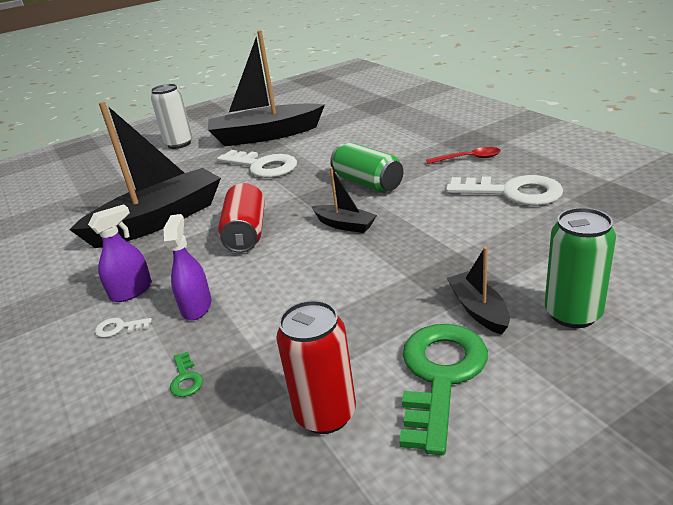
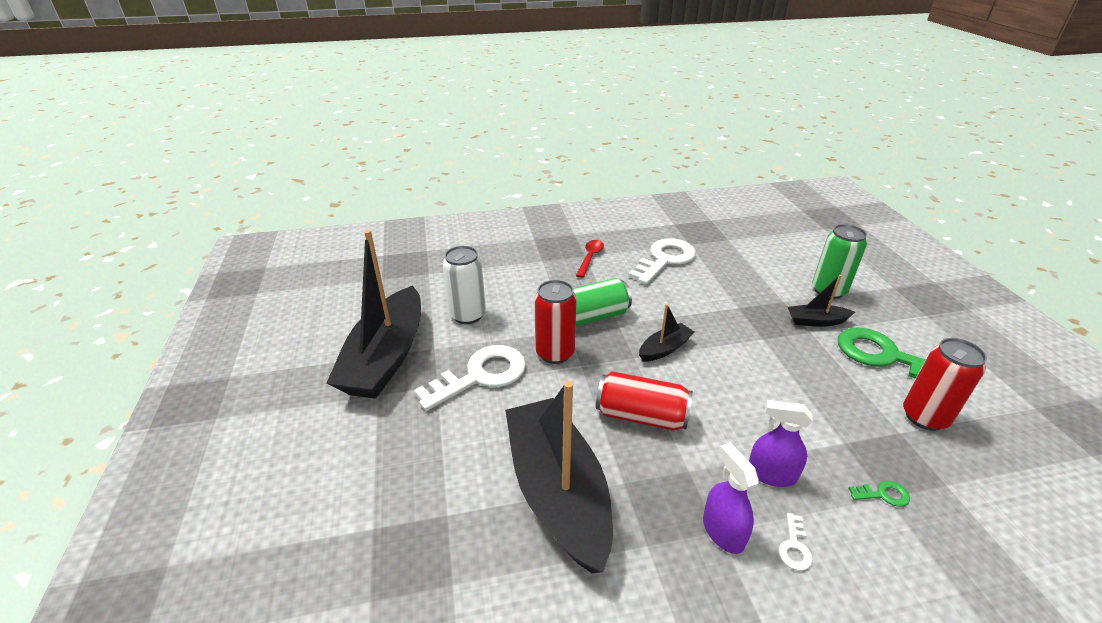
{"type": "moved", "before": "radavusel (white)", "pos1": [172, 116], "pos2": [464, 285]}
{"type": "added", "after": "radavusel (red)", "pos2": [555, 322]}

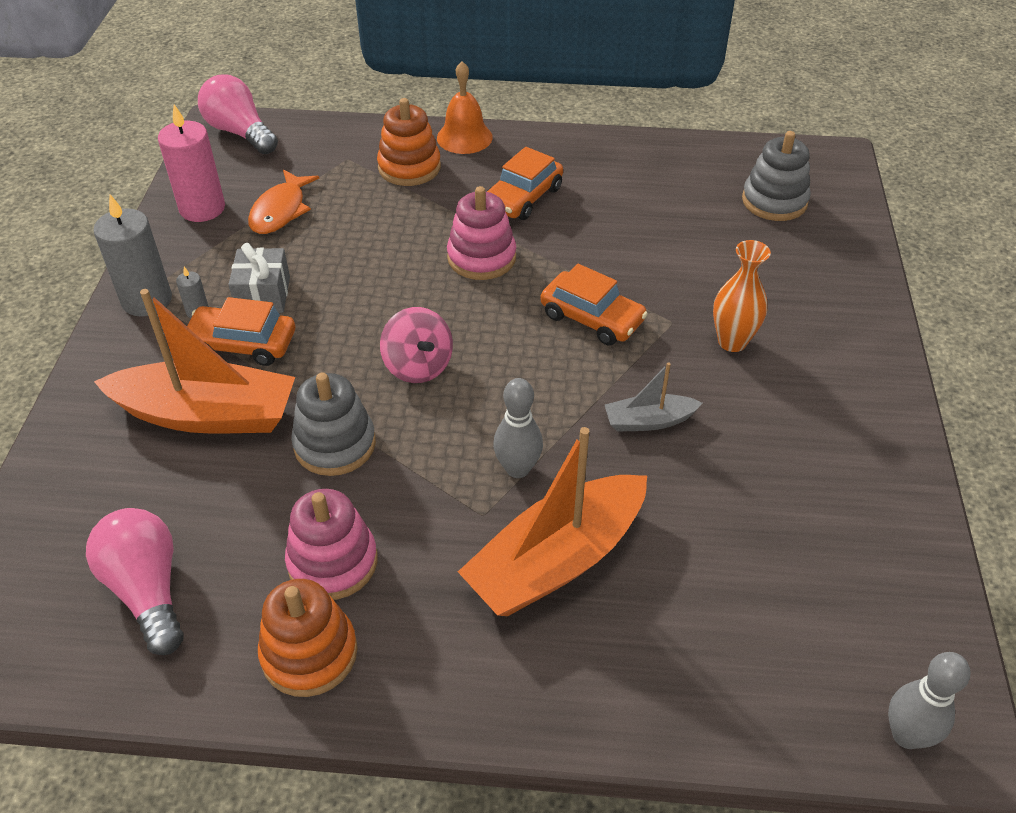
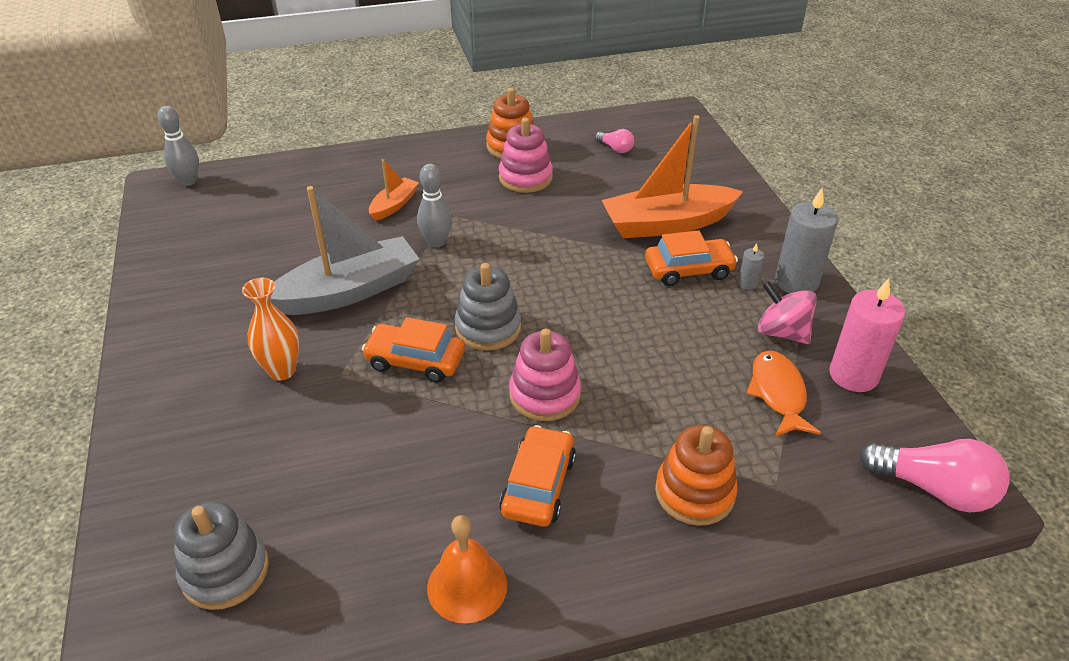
{"type": "resized", "before": "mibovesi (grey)", "pos1": [653, 397], "pos2": [344, 250], "scale": 2.02}
{"type": "resized", "before": "mibovesi (orange)", "pos1": [552, 521], "pos2": [394, 190], "scale": 0.49}
{"type": "moved", "before": "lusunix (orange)", "pos1": [465, 107], "pos2": [467, 569]}
{"type": "moved", "before": "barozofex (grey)", "pos1": [333, 424], "pos2": [487, 306]}
{"type": "resized", "before": "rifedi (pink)", "pos1": [135, 581], "pos2": [614, 141], "scale": 0.51}
{"type": "moved", "before": "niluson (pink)", "pos1": [416, 345], "pos2": [787, 312]}
{"type": "removed", "before": "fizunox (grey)", "pos1": [259, 278]}

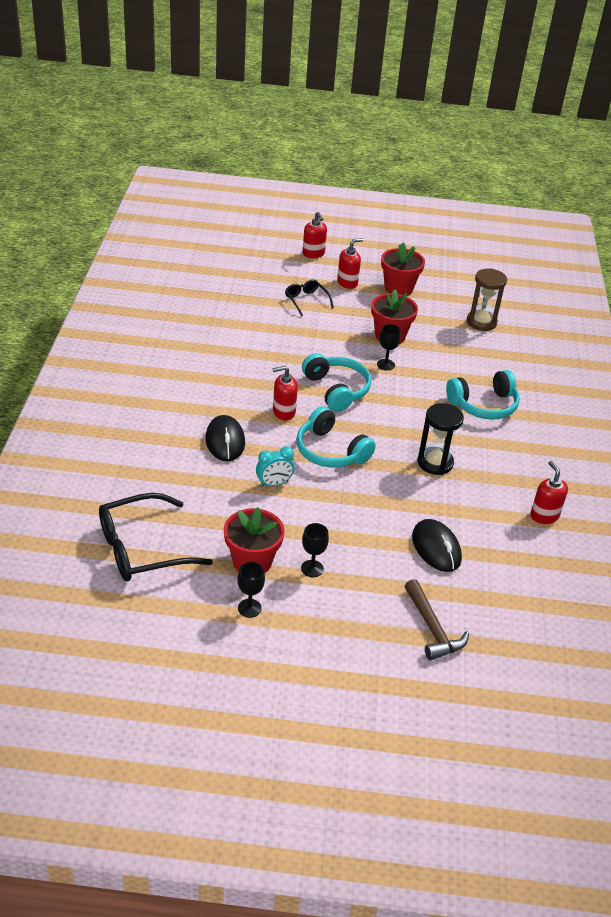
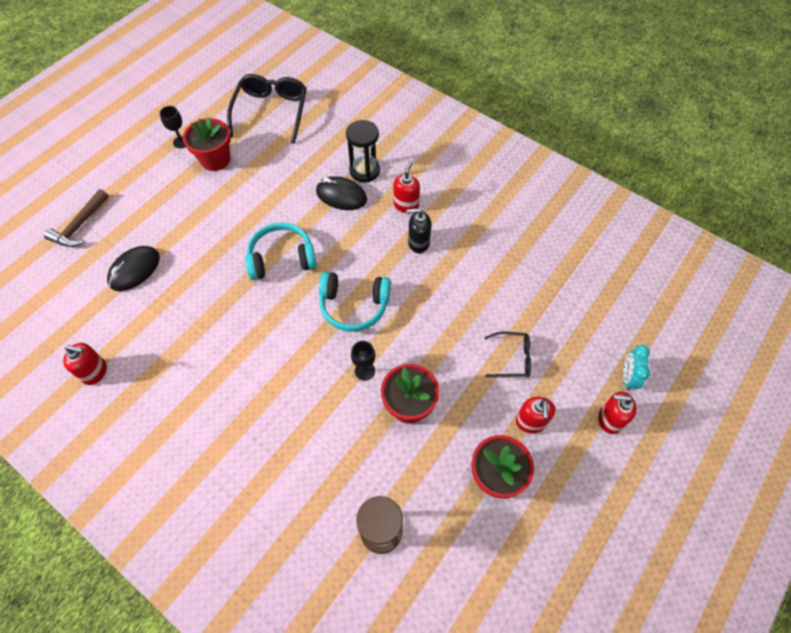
{"type": "turned", "before": "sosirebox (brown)", "pos1": [437, 620], "pos2": [76, 218], "turn": -75}
{"type": "turned", "before": "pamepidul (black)", "pos1": [437, 545], "pos2": [133, 268], "turn": -60}
{"type": "moved", "before": "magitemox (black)", "pos1": [441, 439], "pos2": [363, 151]}
{"type": "moved", "before": "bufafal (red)", "pos1": [285, 393], "pos2": [406, 186]}
{"type": "added", "after": "bufafal (black)", "pos2": [418, 230]}
{"type": "moved", "before": "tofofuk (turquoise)", "pos1": [275, 466], "pos2": [636, 368]}
{"type": "removed", "before": "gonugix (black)", "pos1": [315, 550]}
{"type": "removed", "before": "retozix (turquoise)", "pos1": [483, 395]}

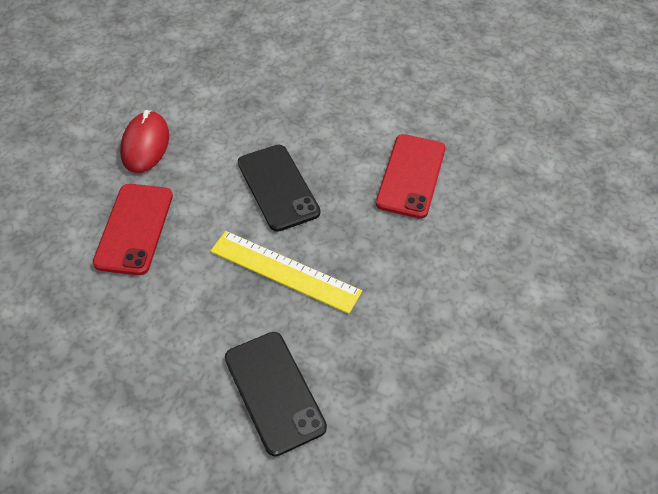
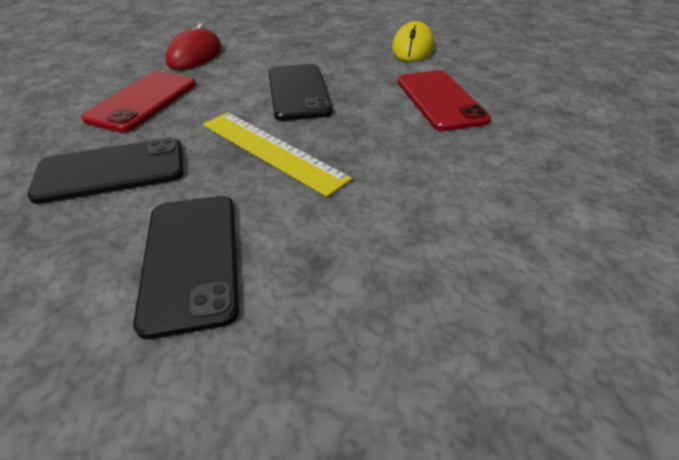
{"type": "added", "after": "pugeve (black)", "pos2": [105, 170]}
{"type": "added", "after": "pamepidul (yellow)", "pos2": [413, 41]}
{"type": "turned", "before": "pugeve (red)", "pos1": [411, 176], "pos2": [444, 100], "turn": -45}

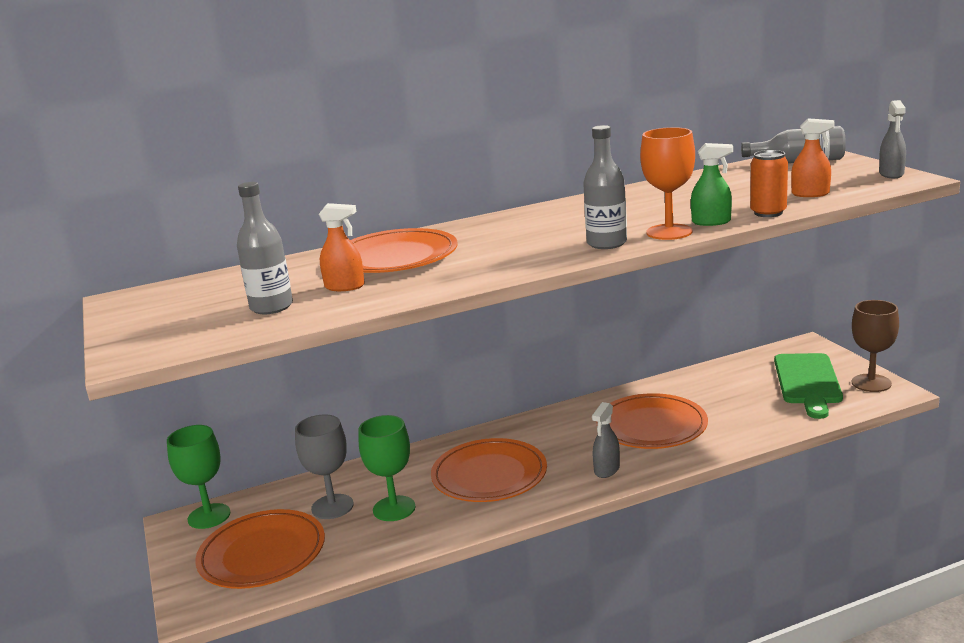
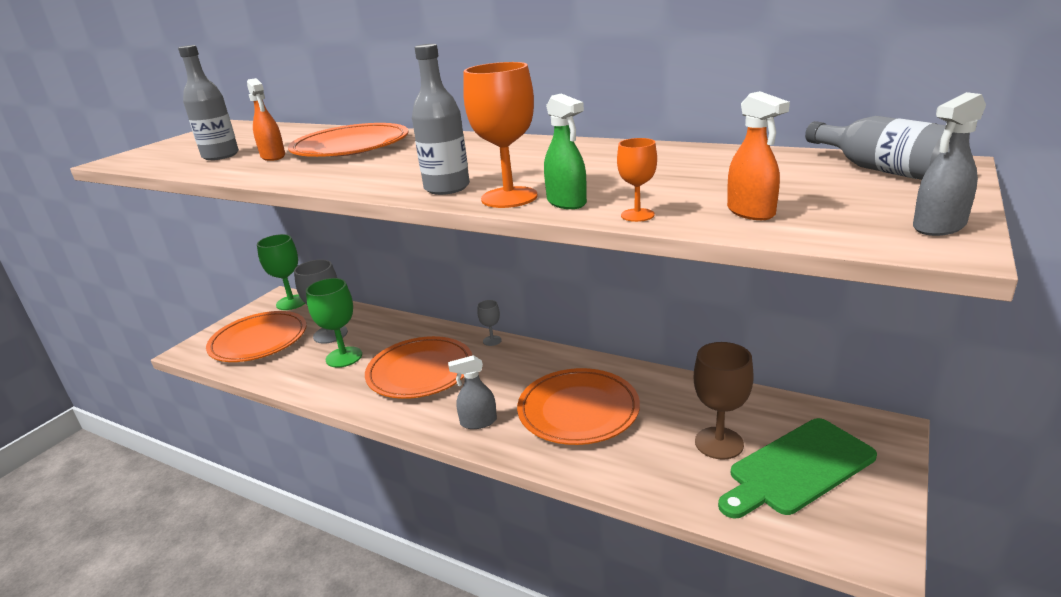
{"type": "added", "after": "gonugix (grey)", "pos2": [489, 323]}
{"type": "replaced", "before": "radavusel (orange)", "after": "gonugix (orange)", "pos1": [769, 183], "pos2": [637, 180]}
{"type": "moved", "before": "gonugix (brown)", "pos1": [875, 346], "pos2": [724, 401]}

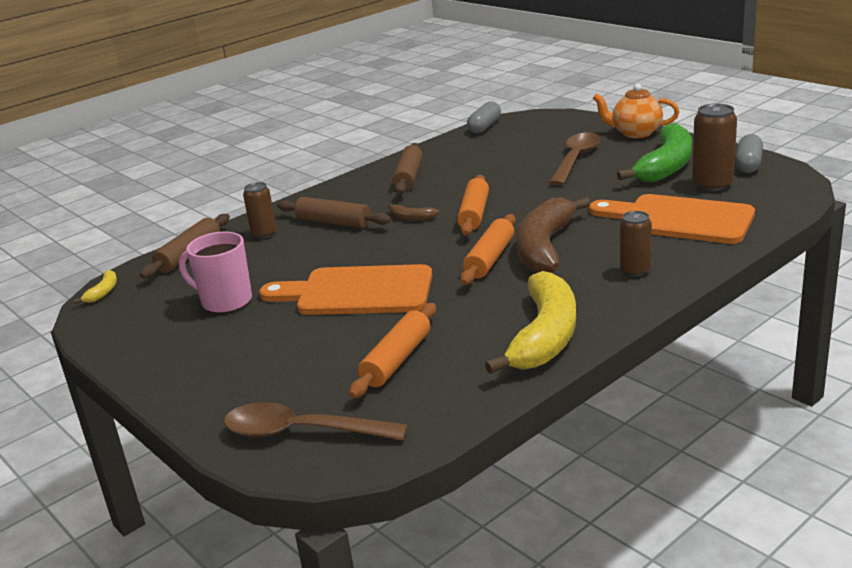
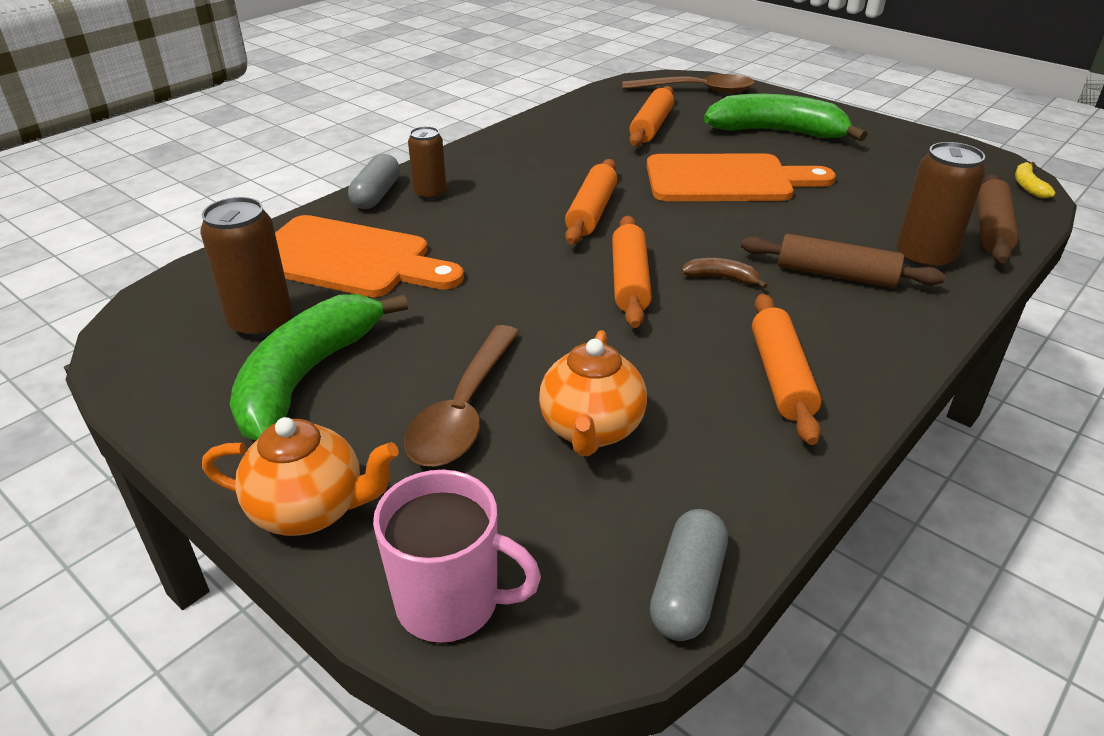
{"type": "moved", "before": "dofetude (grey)", "pos1": [749, 153], "pos2": [374, 181]}
{"type": "moved", "before": "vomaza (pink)", "pos1": [215, 272], "pos2": [457, 557]}
{"type": "added", "after": "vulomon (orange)", "pos2": [593, 393]}
{"type": "added", "after": "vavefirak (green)", "pos2": [785, 117]}
{"type": "recoloured", "before": "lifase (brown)", "after": "lifase (orange)", "pos1": [407, 168], "pos2": [787, 369]}
{"type": "resized", "before": "radavusel (brown)", "pos1": [260, 210], "pos2": [941, 206], "scale": 1.53}
{"type": "removed", "before": "vavefirak (yellow)", "pos1": [530, 322]}
{"type": "removed", "before": "vavefirak (brown)", "pos1": [553, 235]}

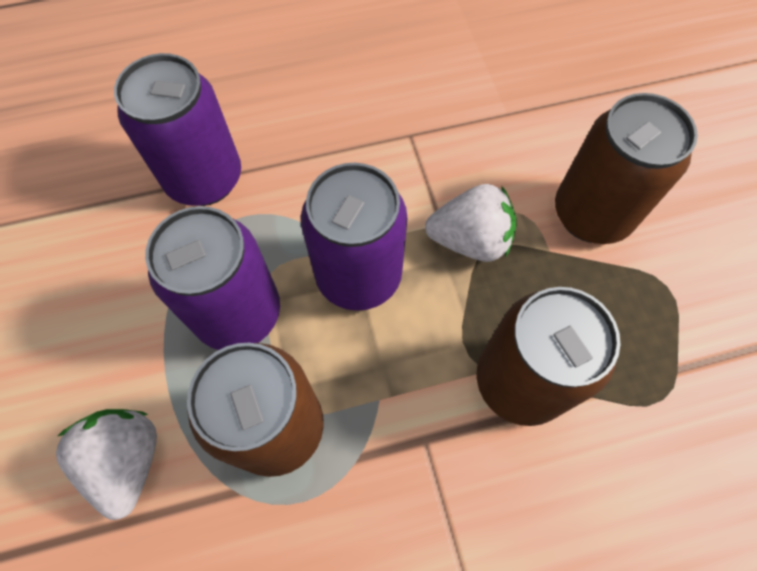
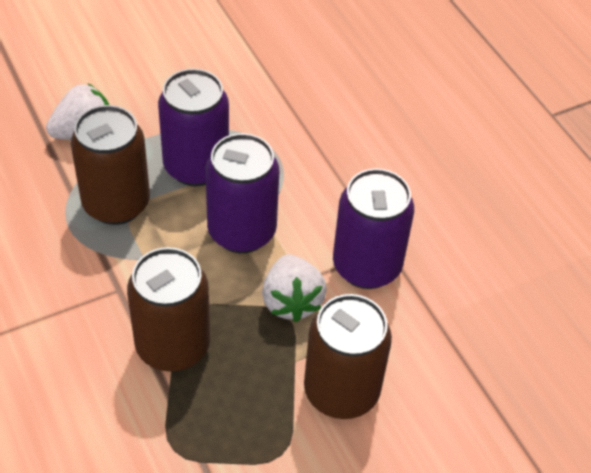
{"type": "moved", "before": "radavusel (purple)", "pos1": [177, 129], "pos2": [373, 228]}

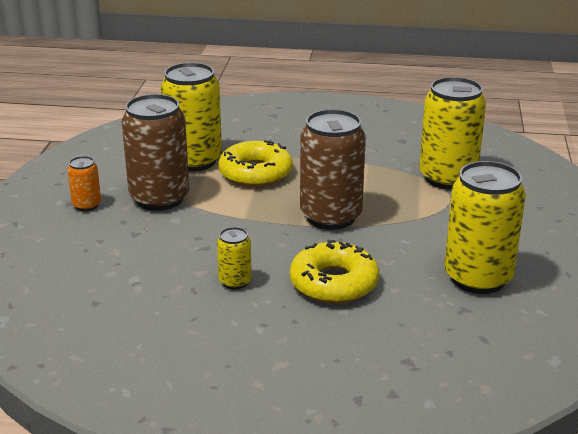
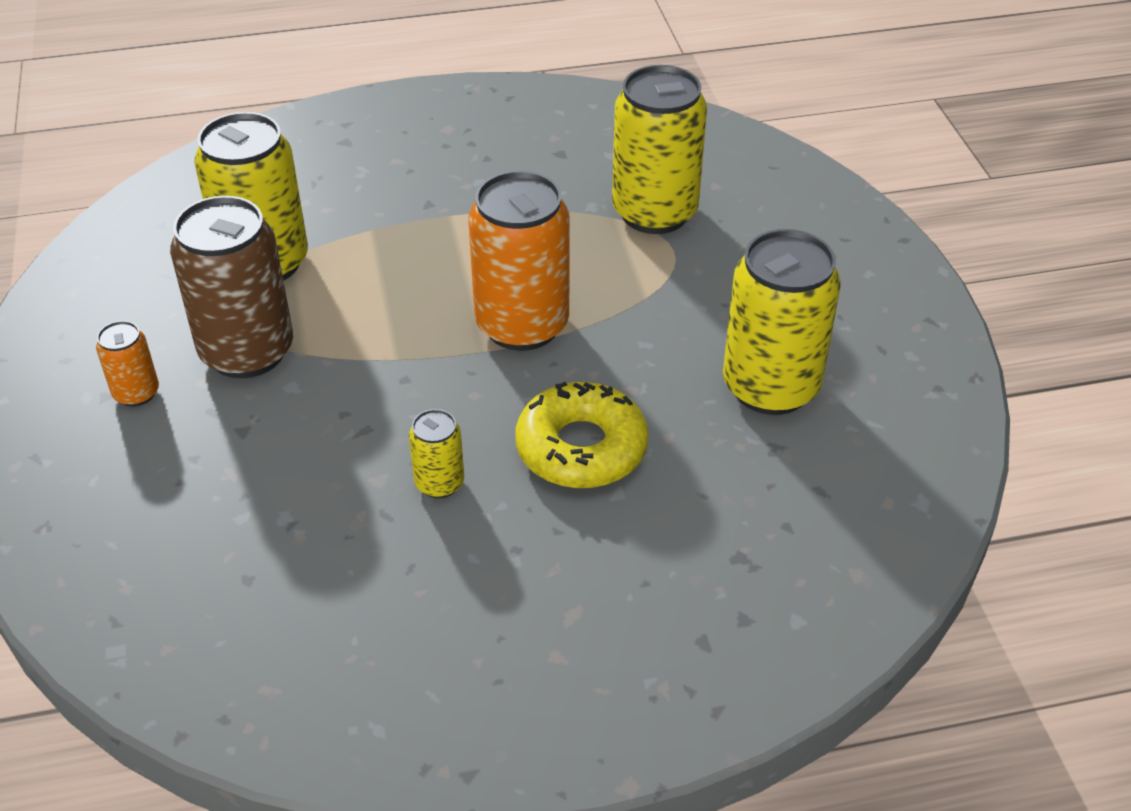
{"type": "recoloured", "before": "radavusel (brown)", "after": "radavusel (orange)", "pos1": [333, 169], "pos2": [519, 261]}
{"type": "removed", "before": "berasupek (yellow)", "pos1": [255, 163]}

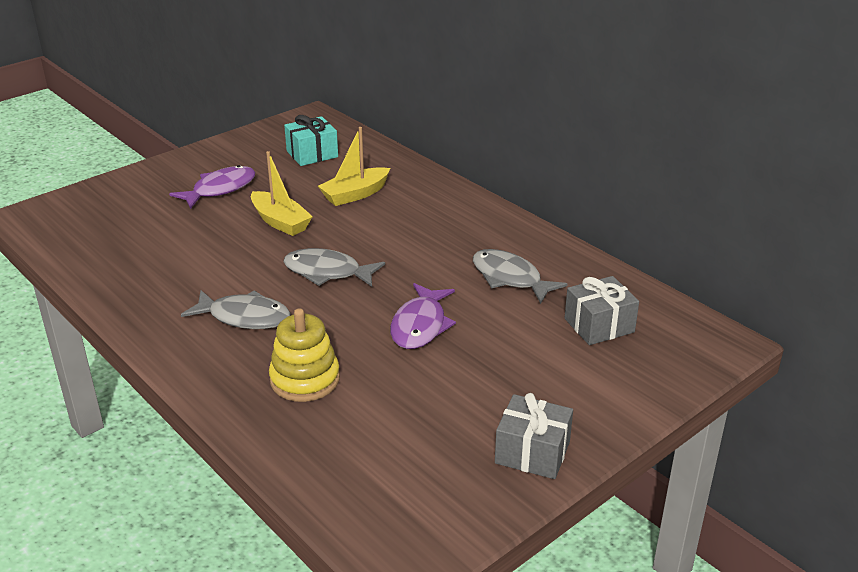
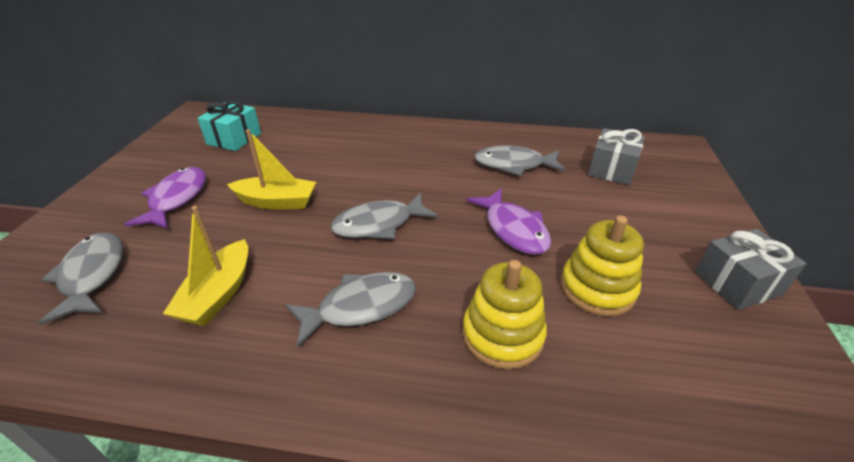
{"type": "added", "after": "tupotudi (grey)", "pos2": [80, 279]}
{"type": "moved", "before": "mibovesi (yellow)", "pos1": [354, 166], "pos2": [205, 266]}
{"type": "added", "after": "barozofex (yellow)", "pos2": [602, 265]}

